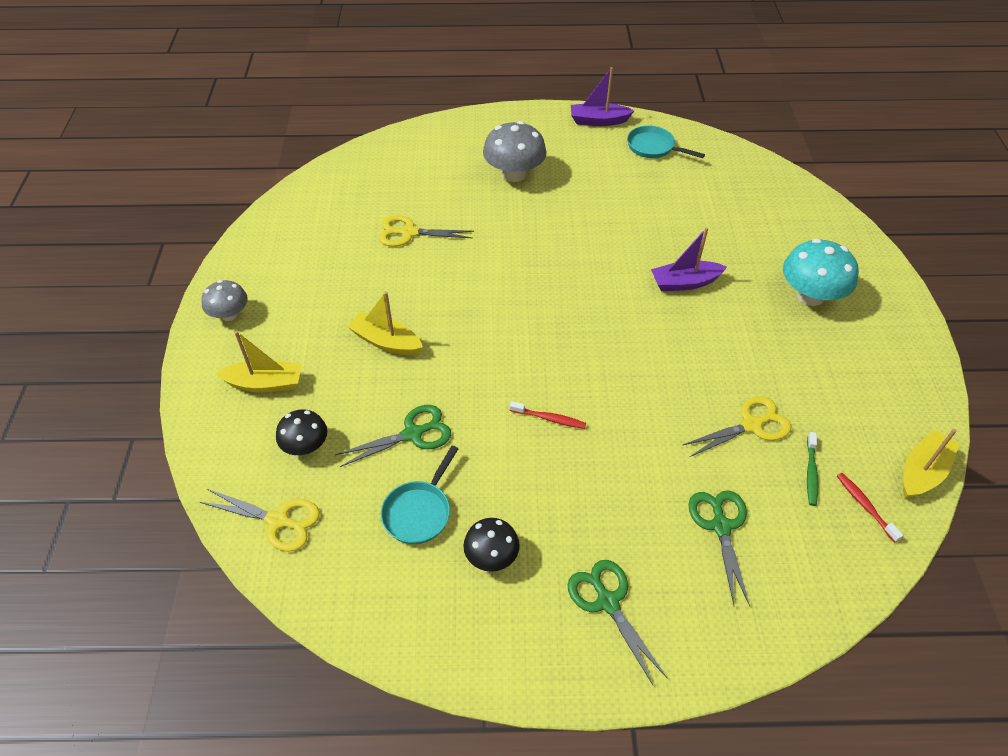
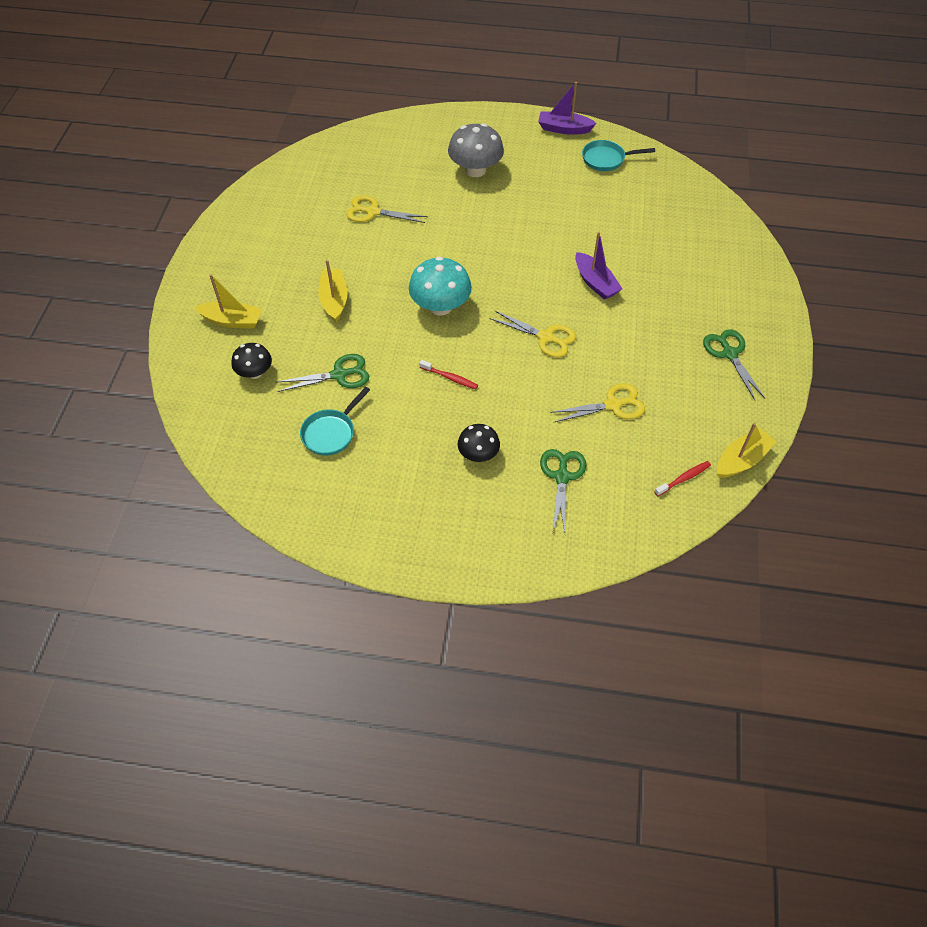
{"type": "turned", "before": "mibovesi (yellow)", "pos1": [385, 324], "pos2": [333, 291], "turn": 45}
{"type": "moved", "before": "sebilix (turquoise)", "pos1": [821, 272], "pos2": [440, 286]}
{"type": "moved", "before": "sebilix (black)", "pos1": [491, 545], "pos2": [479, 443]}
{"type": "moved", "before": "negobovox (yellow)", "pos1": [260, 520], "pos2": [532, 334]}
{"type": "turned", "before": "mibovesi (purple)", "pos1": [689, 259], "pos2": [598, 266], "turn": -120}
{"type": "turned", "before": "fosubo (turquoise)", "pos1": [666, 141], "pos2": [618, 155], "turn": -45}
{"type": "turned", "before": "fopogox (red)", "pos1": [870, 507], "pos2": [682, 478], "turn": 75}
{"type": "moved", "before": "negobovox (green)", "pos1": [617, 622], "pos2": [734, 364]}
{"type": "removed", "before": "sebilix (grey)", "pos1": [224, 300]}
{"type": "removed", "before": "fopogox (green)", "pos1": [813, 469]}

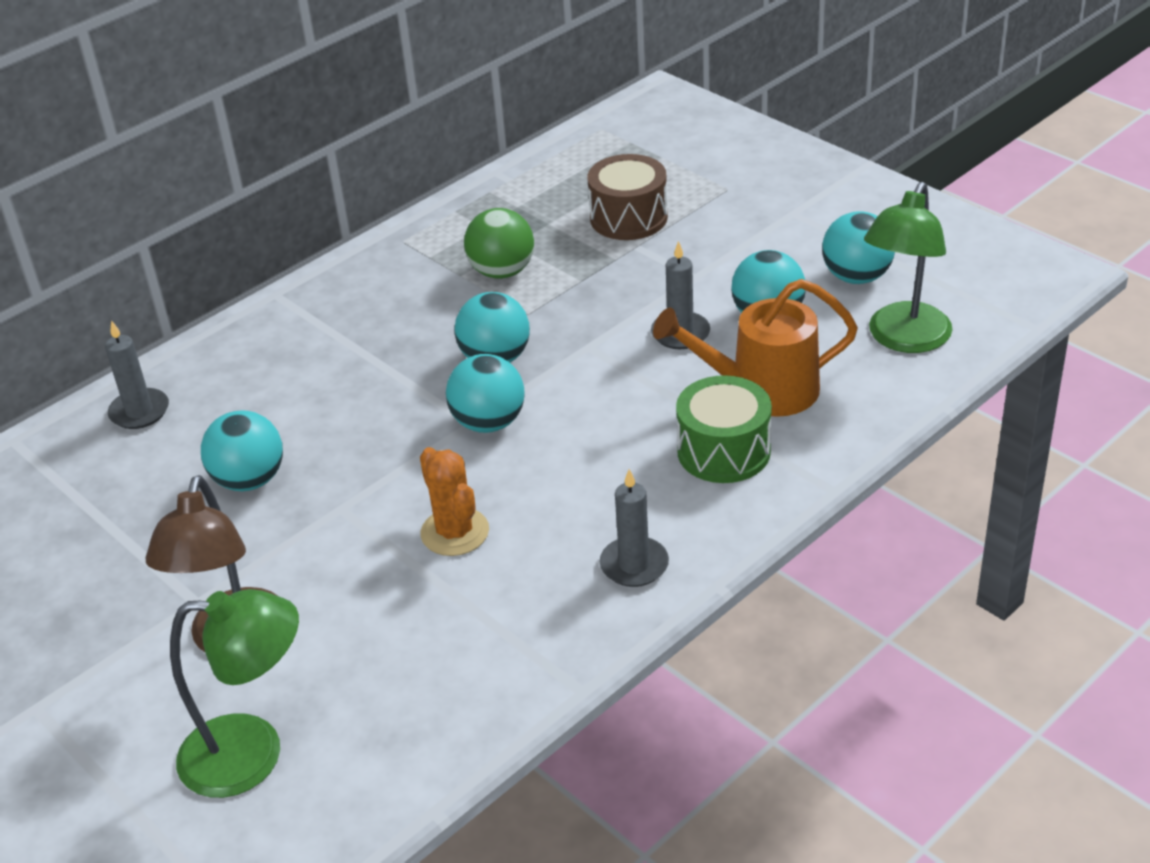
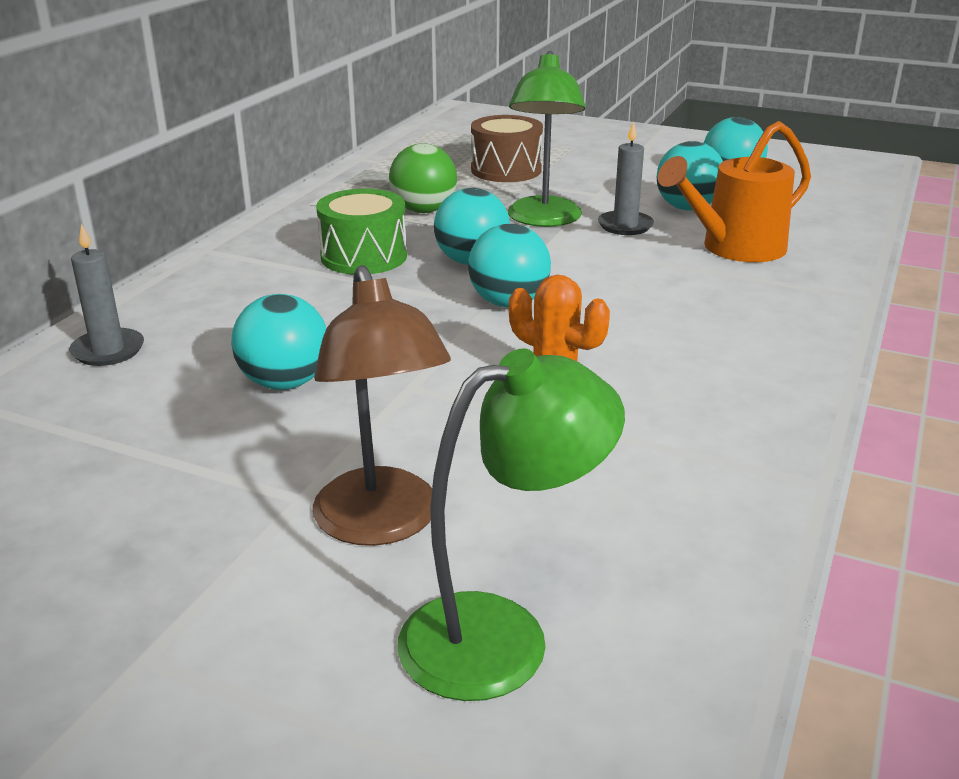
{"type": "moved", "before": "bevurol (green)", "pos1": [724, 429], "pos2": [361, 232]}
{"type": "moved", "before": "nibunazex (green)", "pos1": [908, 267], "pos2": [547, 139]}
{"type": "removed", "before": "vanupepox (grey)", "pos1": [634, 528]}

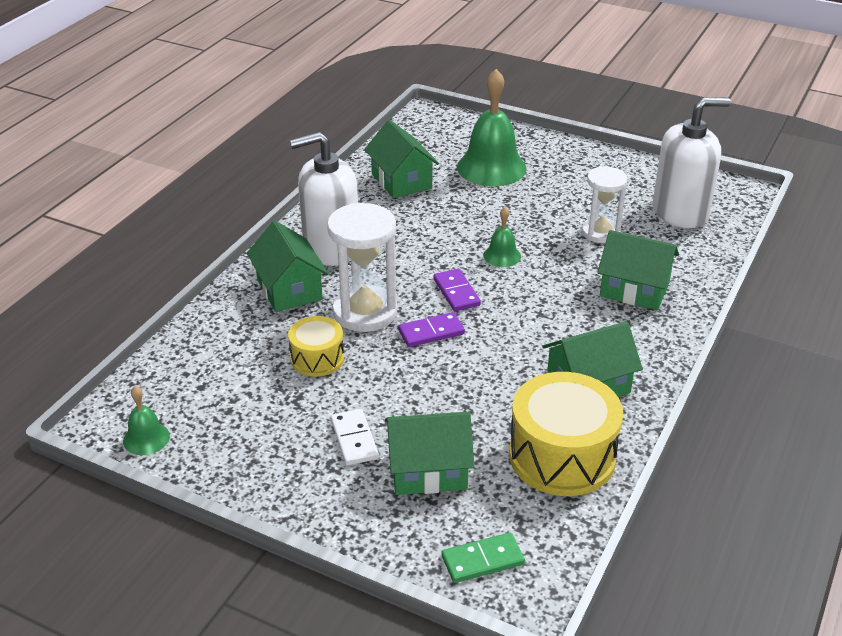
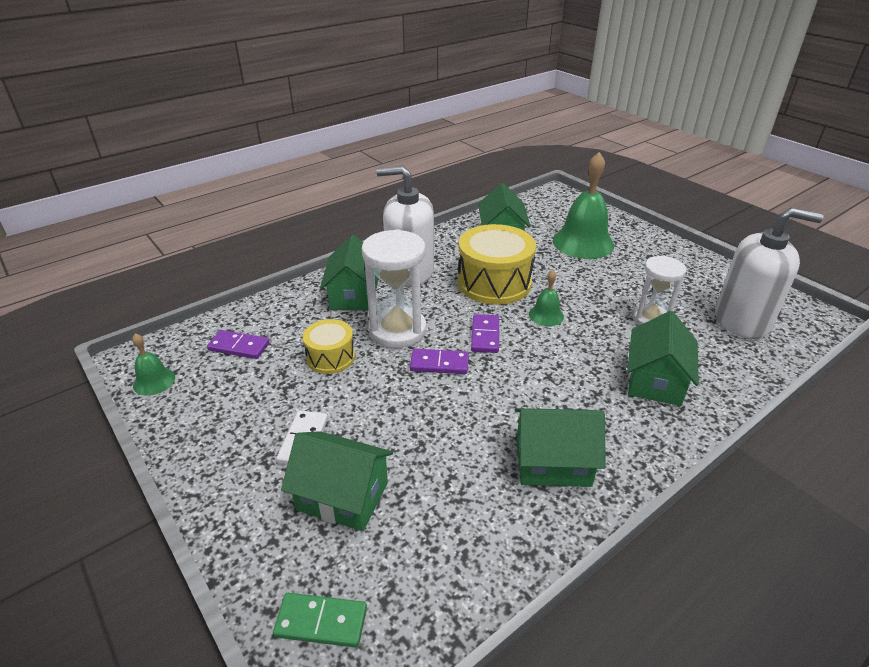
{"type": "added", "after": "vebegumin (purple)", "pos2": [238, 344]}
{"type": "moved", "before": "bevurol (yellow)", "pos1": [566, 434], "pos2": [497, 264]}
{"type": "turned", "before": "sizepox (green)", "pos1": [638, 270], "pos2": [663, 358], "turn": 60}

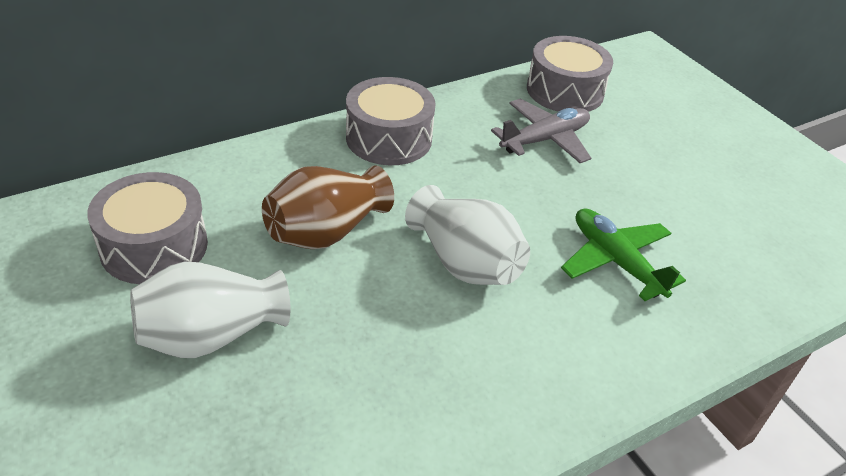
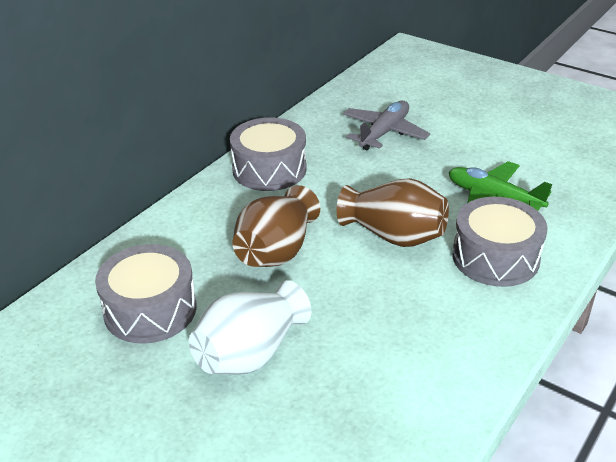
{"type": "recoloured", "before": "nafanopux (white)", "after": "nafanopux (brown)", "pos1": [467, 235], "pos2": [393, 212]}
{"type": "moved", "before": "bevurol (grey)", "pos1": [570, 74], "pos2": [500, 242]}

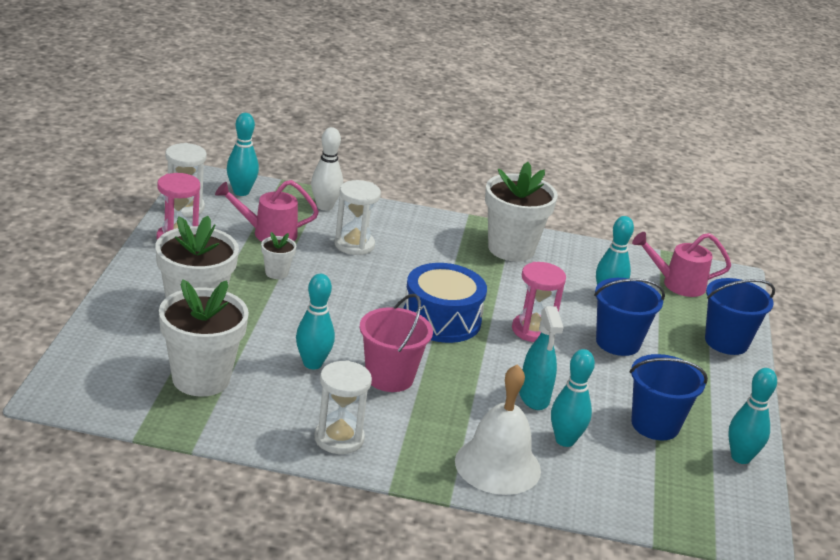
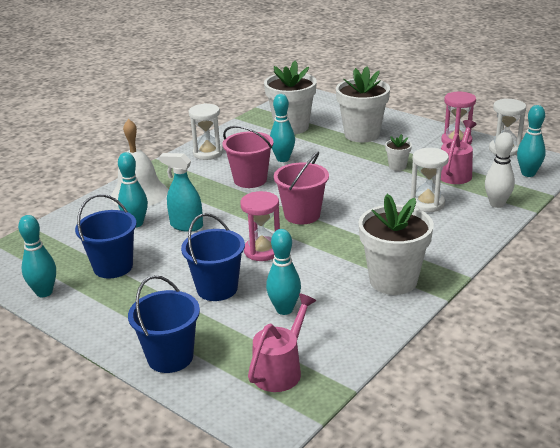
{"type": "replaced", "before": "bevurol (blue)", "after": "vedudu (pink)", "pos1": [445, 303], "pos2": [301, 188]}

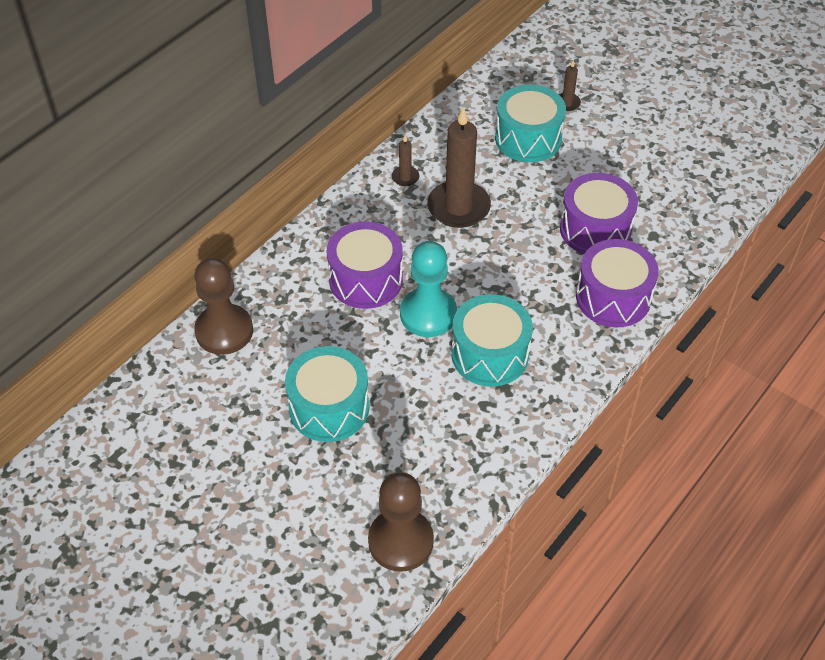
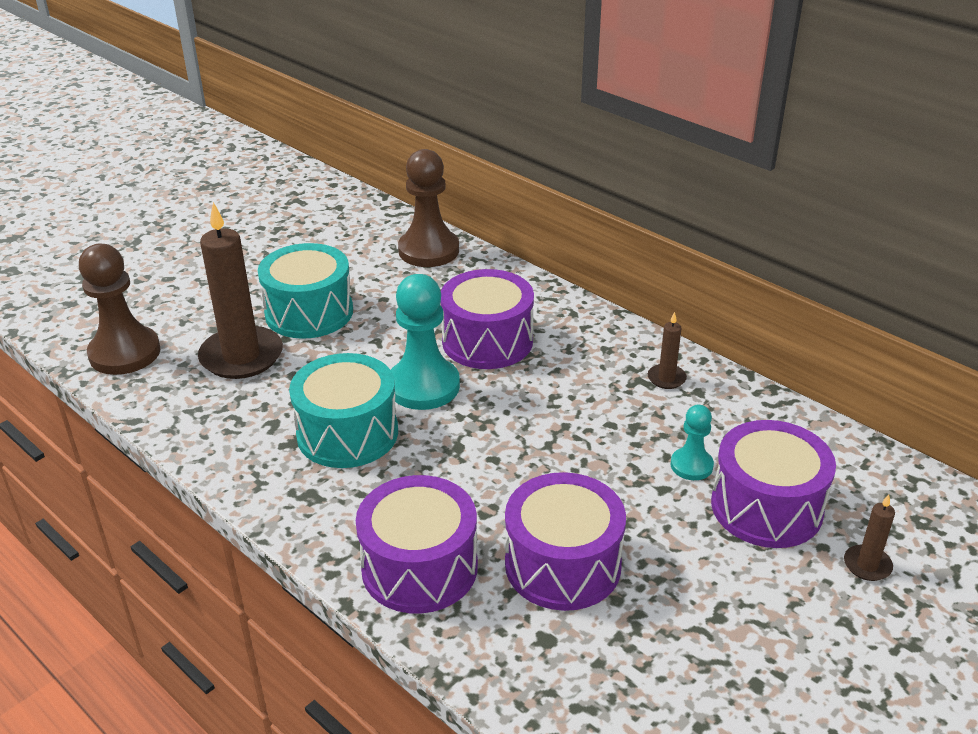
{"type": "moved", "before": "vanupepox (brown)", "pos1": [459, 167], "pos2": [240, 290]}
{"type": "added", "after": "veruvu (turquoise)", "pos2": [692, 442]}
{"type": "recoloured", "before": "bevurol (turquoise)", "after": "bevurol (purple)", "pos1": [530, 123], "pos2": [773, 484]}

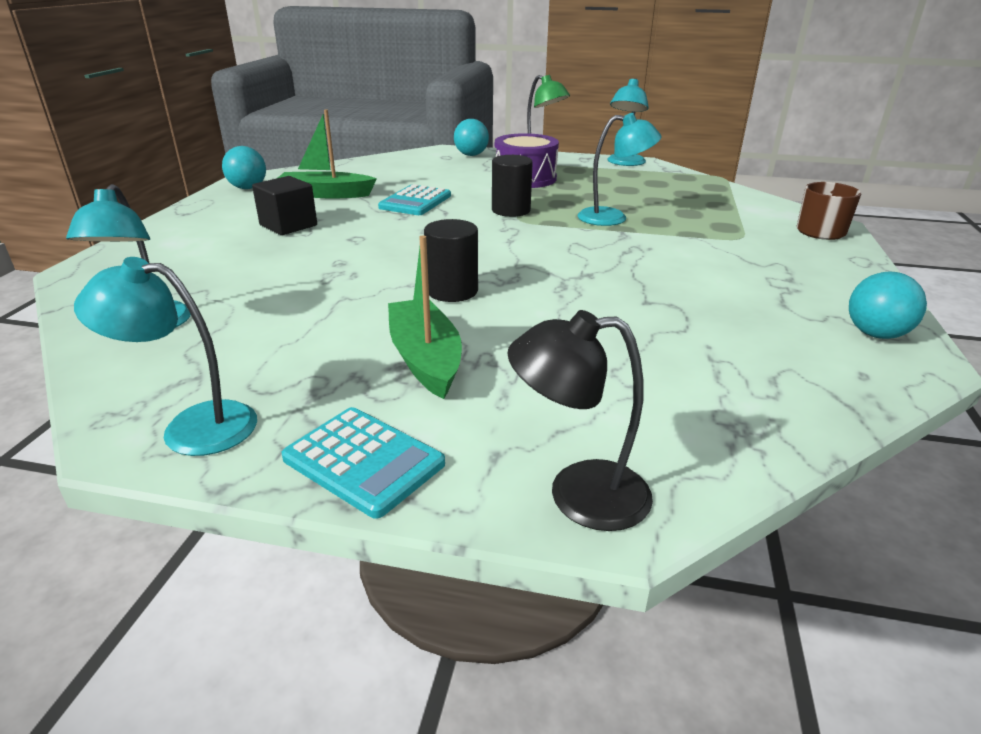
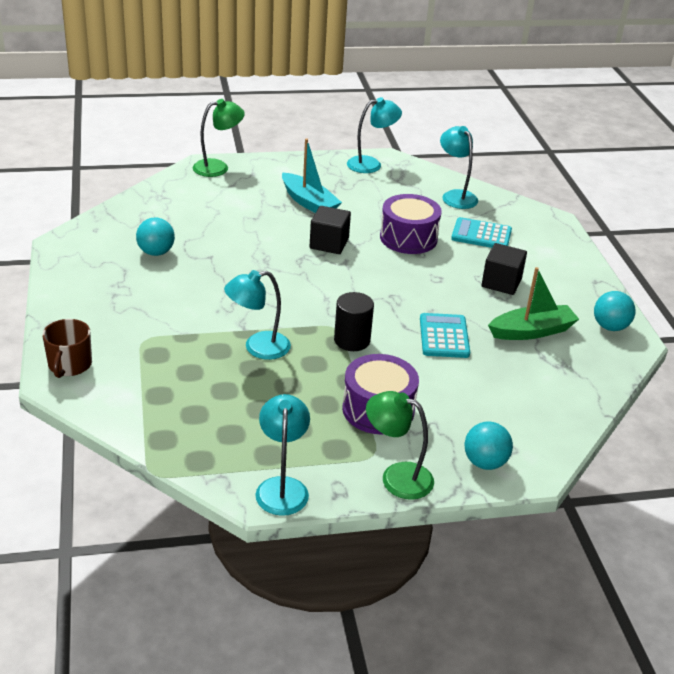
{"type": "moved", "before": "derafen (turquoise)", "pos1": [888, 305], "pos2": [155, 237]}
{"type": "recoloured", "before": "nibunazex (black)", "after": "nibunazex (green)", "pos1": [580, 420], "pos2": [219, 138]}
{"type": "recoloured", "before": "mibovesi (green)", "after": "mibovesi (turquoise)", "pos1": [425, 317], "pos2": [312, 176]}
{"type": "replaced", "before": "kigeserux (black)", "after": "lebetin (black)", "pos1": [451, 260], "pos2": [330, 230]}
{"type": "added", "after": "bevurol (purple)", "pos2": [411, 224]}
{"type": "moved", "before": "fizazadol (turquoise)", "pos1": [363, 463], "pos2": [481, 232]}

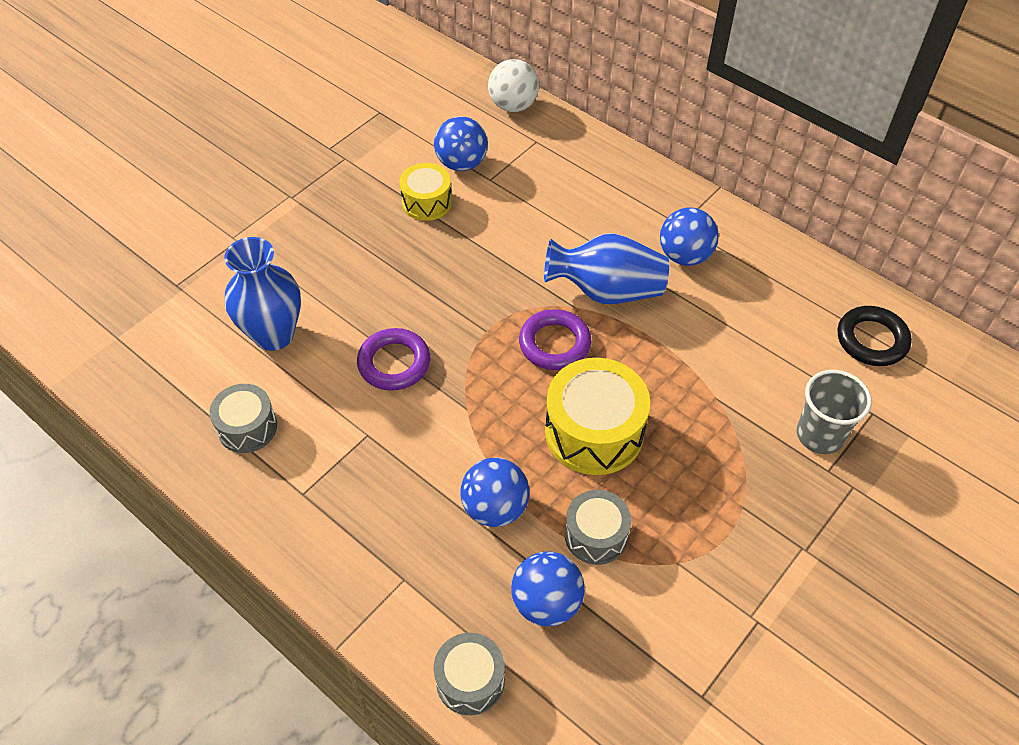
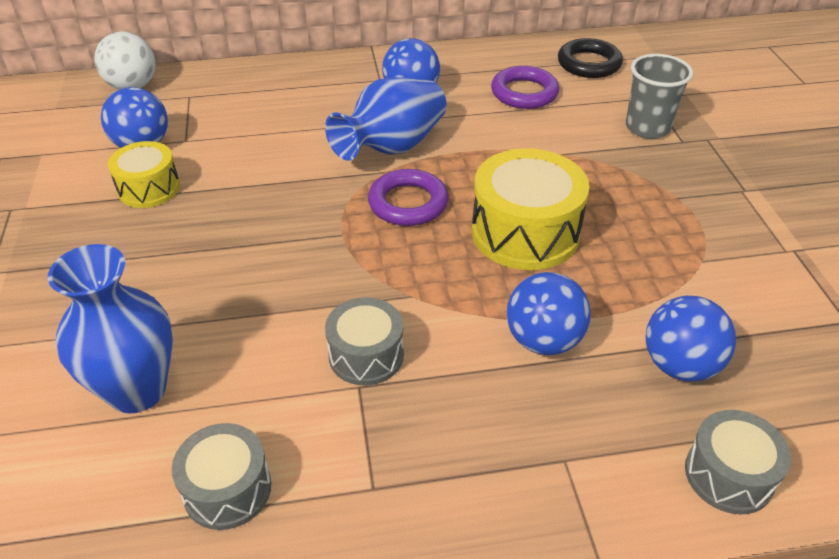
{"type": "moved", "before": "bevurol (grey)", "pos1": [598, 527], "pos2": [364, 341]}
{"type": "moved", "before": "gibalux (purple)", "pos1": [393, 359], "pos2": [525, 87]}

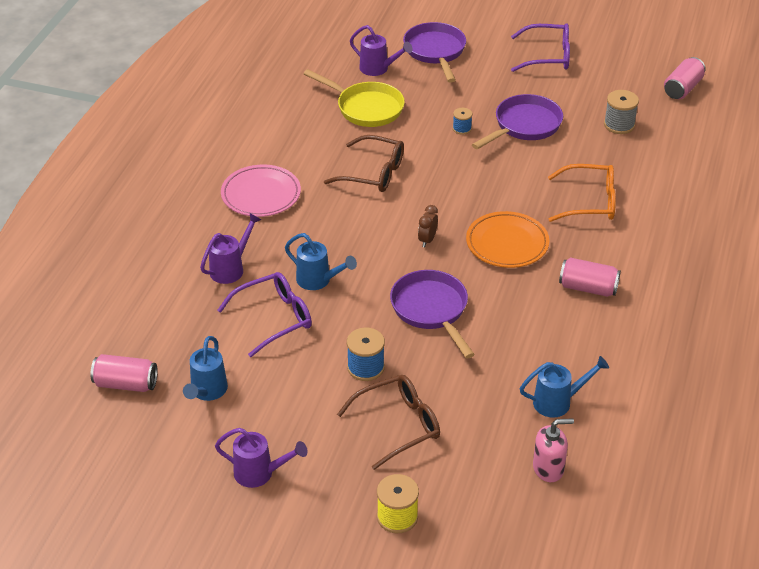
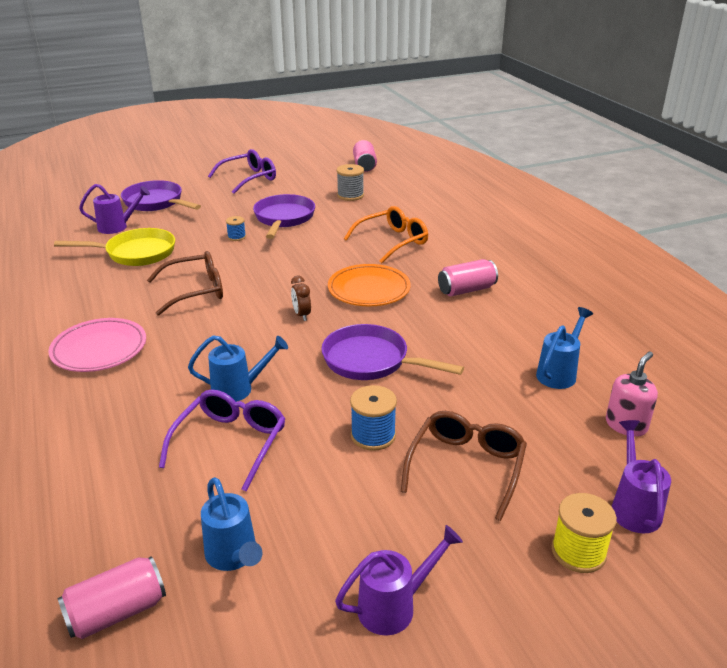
{"type": "moved", "before": "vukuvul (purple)", "pos1": [231, 248], "pos2": [641, 476]}

